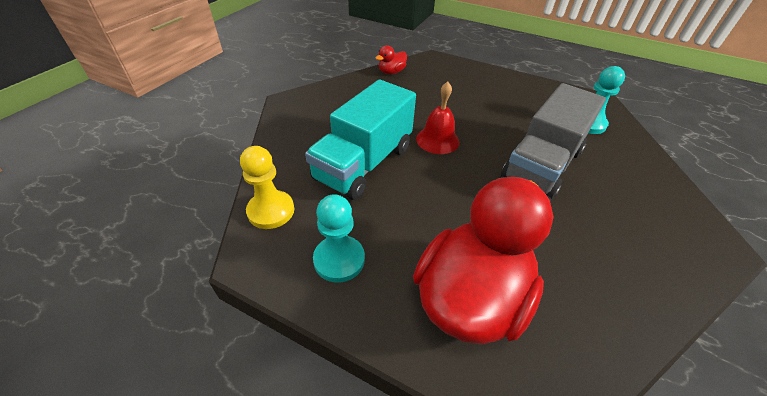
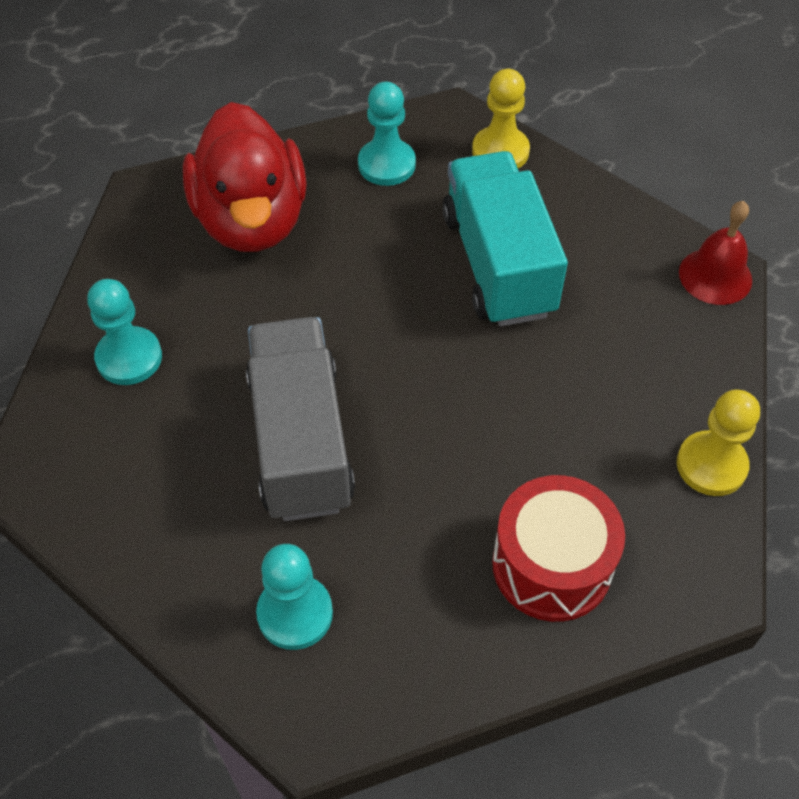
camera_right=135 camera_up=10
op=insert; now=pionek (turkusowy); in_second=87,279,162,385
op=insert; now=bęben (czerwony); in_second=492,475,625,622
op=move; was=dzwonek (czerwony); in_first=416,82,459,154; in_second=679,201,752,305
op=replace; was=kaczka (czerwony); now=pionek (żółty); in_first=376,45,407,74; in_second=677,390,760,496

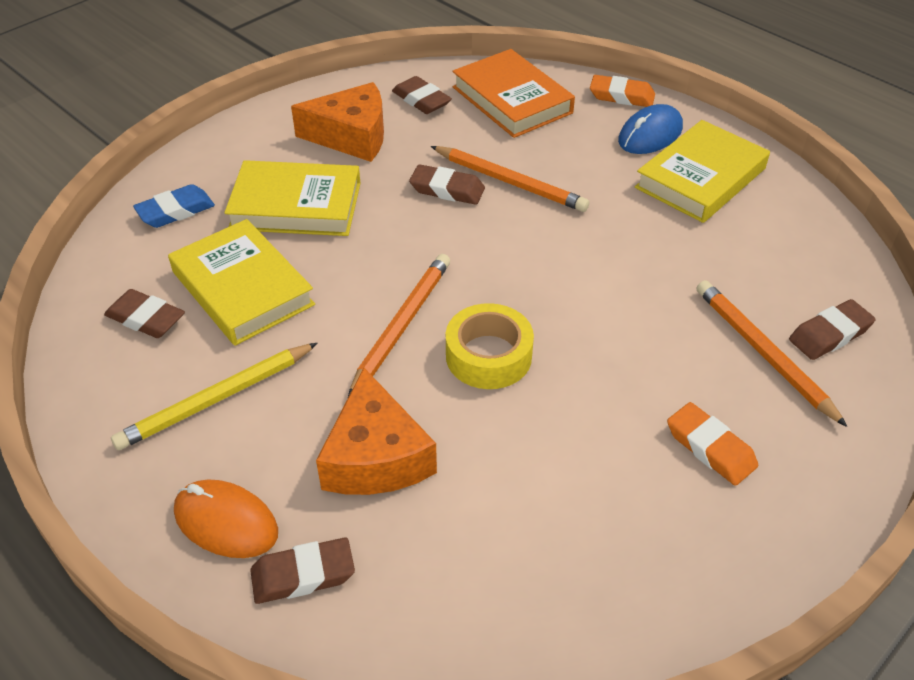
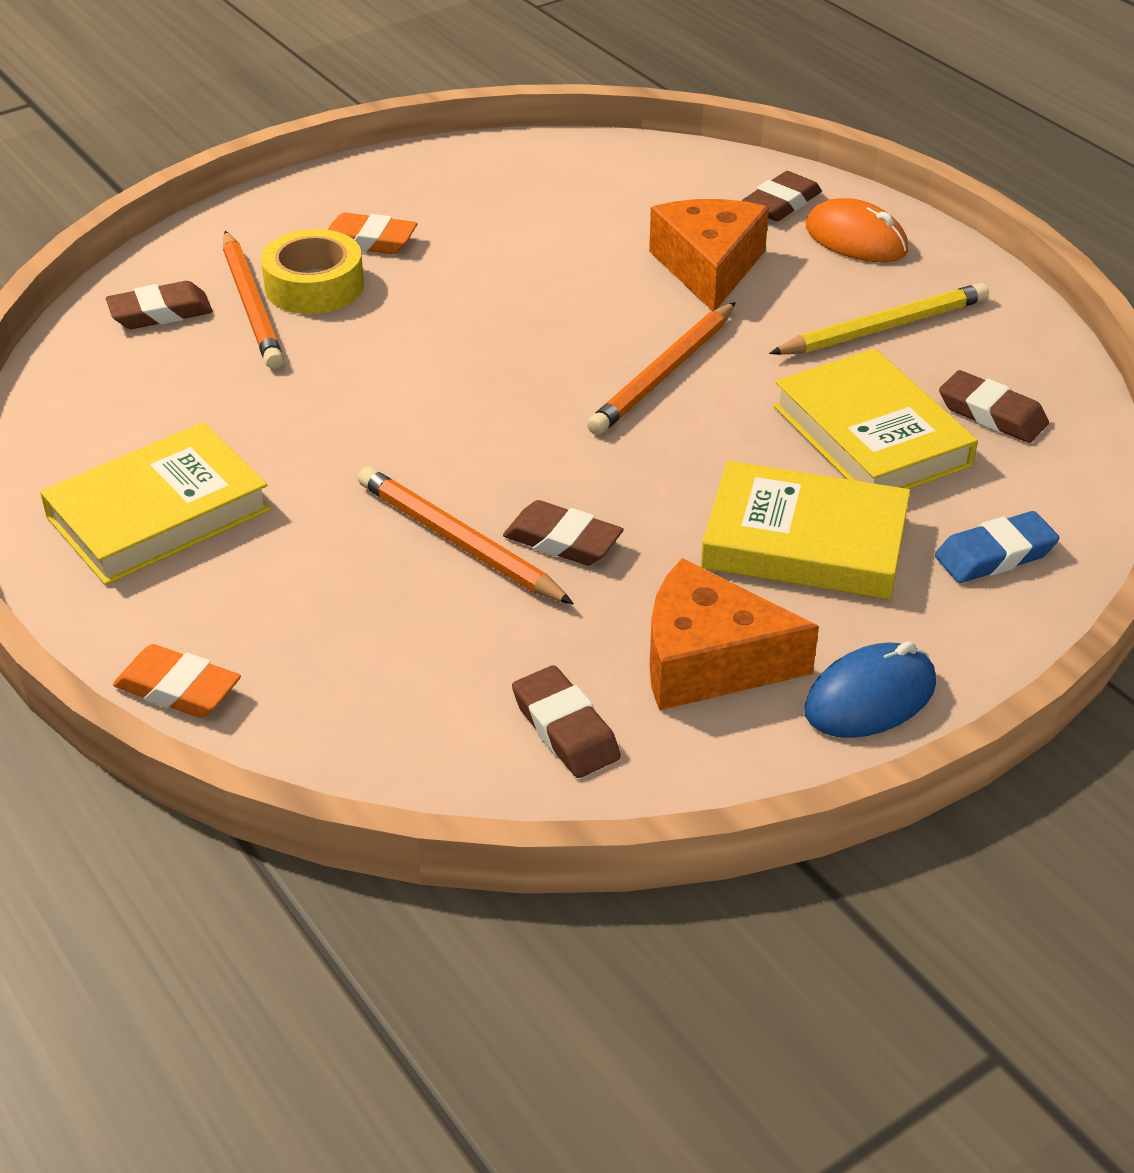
camera_right=-170 camera_up=-5
op=delete; was=książka (pomarańczowy); in_first=453,49,575,138
op=move; was=taśma klejąca (żółty); in_first=446,303,534,389; in_second=261,229,364,314
op=move; was=myszka (niebieski); in_first=618,104,683,154; in_second=804,641,936,738
op=rotate; was=gumka do mazania (brązowy); in_first=250,538,355,604; in_second=742,171,822,221; clockwise=-45
op=rotate; was=gumka do mazania (pomarańczowy); in_first=667,402,758,486; in_second=328,212,417,254; clockwise=-45

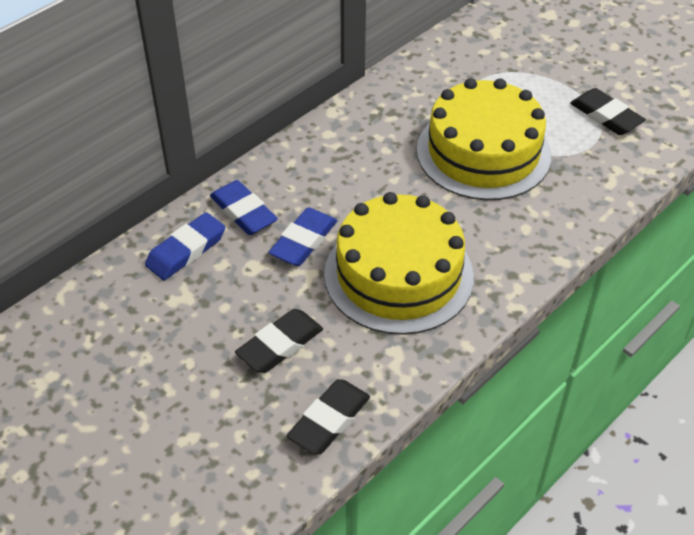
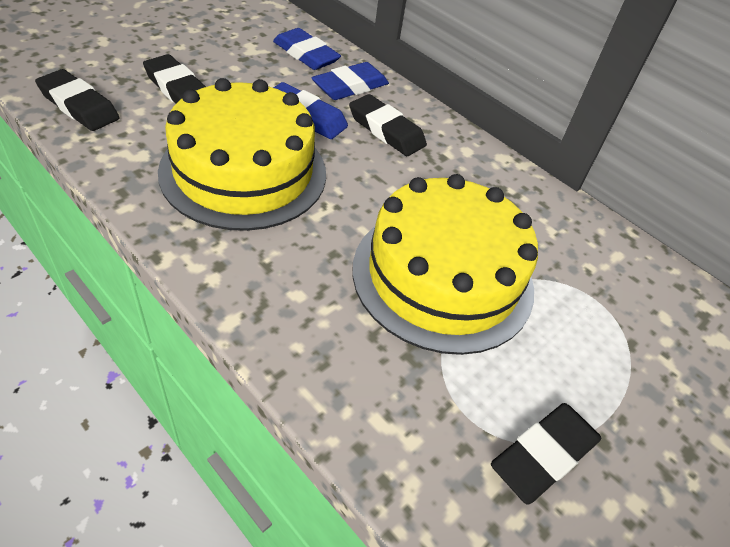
camera_right=85 camera_up=0
op=insert; now=gumka do mazania (czarny); in_second=349,94,427,156

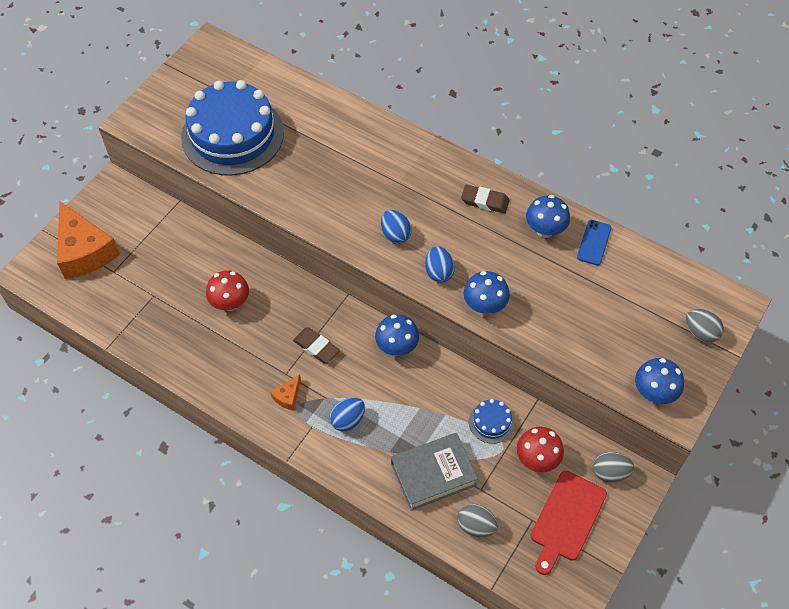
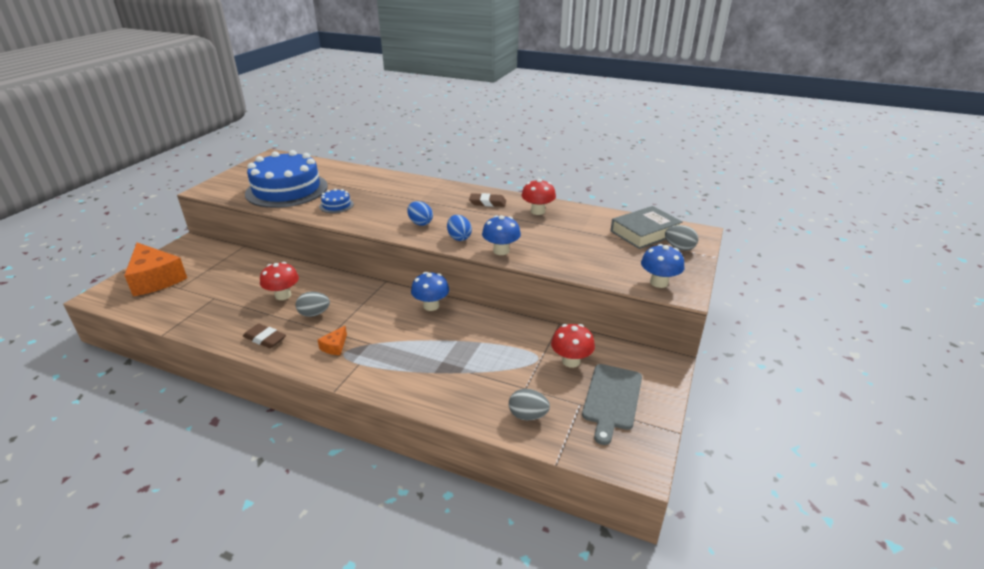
camera_right=-10 camera_up=-25
op=delete; was=jajko (niebieski); in_first=329,398,365,431
op=delete; was=telefon (niebieski); in_first=577,220,612,265
op=move; was=gumka do mazania (brązowy); in_first=293,327,340,363; in_second=243,324,286,348
op=move; was=książka (szary); in_first=391,433,478,511; in_second=611,206,683,249
op=move; was=tort (niebieski); in_first=469,399,515,444; in_second=319,188,354,213
op=move; was=jajko (szary); in_first=593,452,634,483; in_second=296,292,330,317
op=recolor; was=grzyb (niebieski); now=grzyb (czerwony); in_first=526,195,570,238; in_second=521,179,556,215
op=recolor; was=deska do krojenia (czerwony); now=deska do krojenia (szary); in_first=531,471,607,575; in_second=582,364,642,445

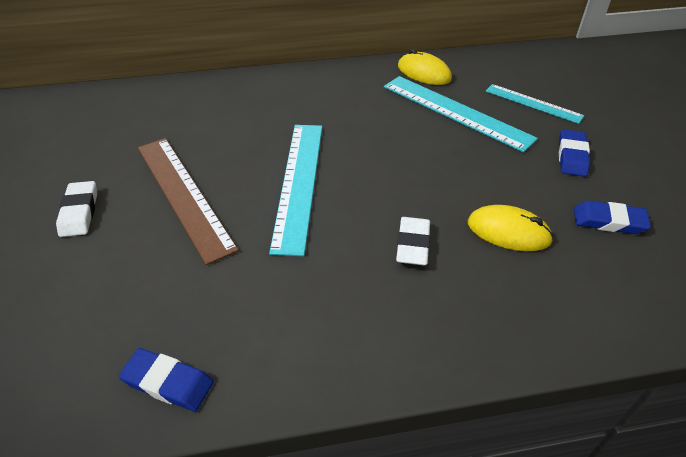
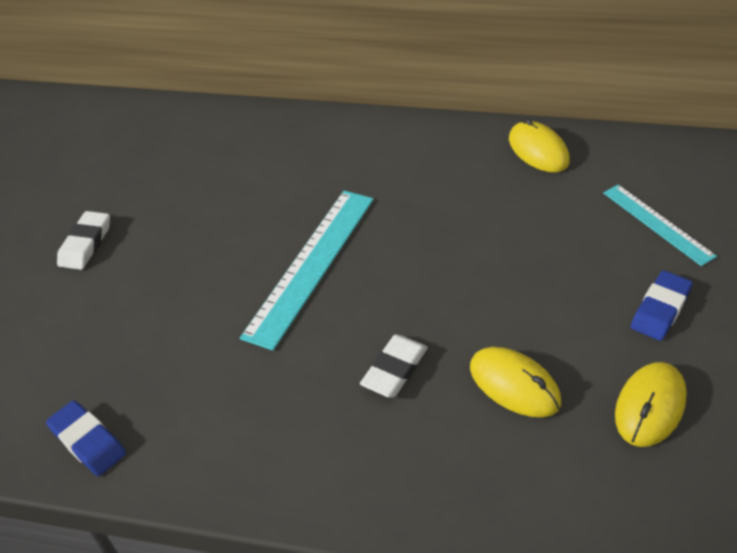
camera_right=25 camera_up=0
op=delete; was=linijka (brązowy); in_first=138,138,239,265
op=delete; was=linijka (turkusowy); in_first=384,76,538,152
op=replace; was=gumka do mazania (niebieski); now=myszka (żółty); in_first=574,200,651,234; in_second=615,362,687,447

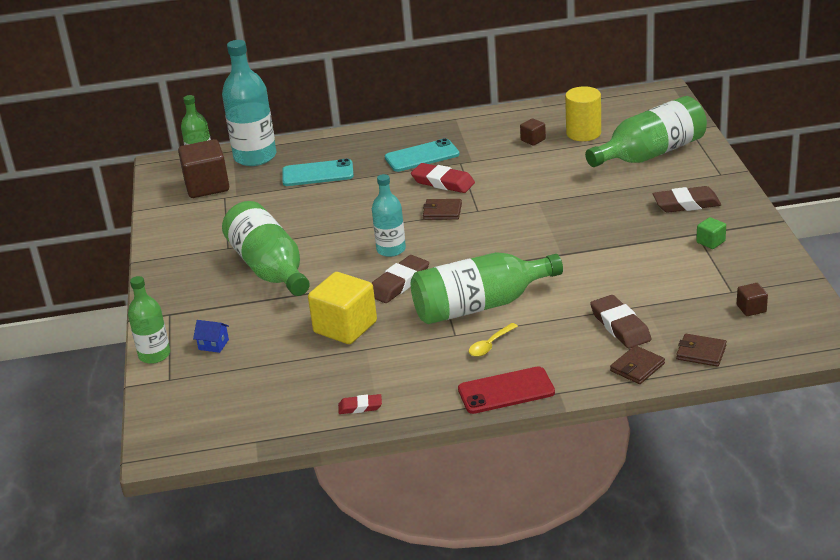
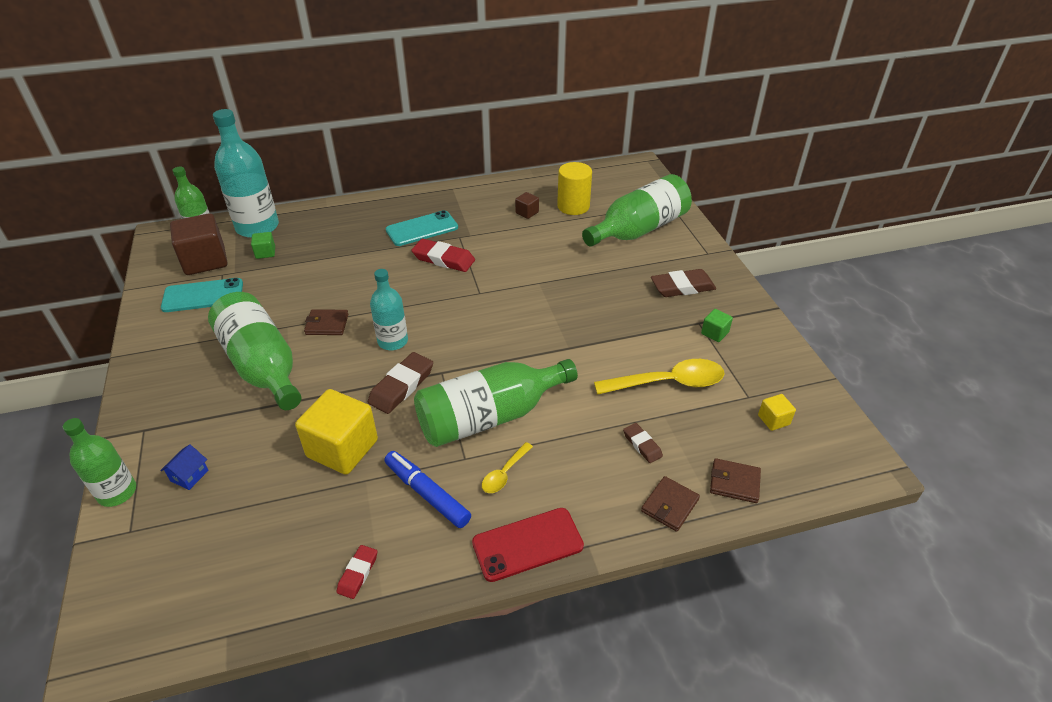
camera_right=-10 camera_up=10
op=insert; now=sześcian (zielony); in_second=251,232,275,259
op=insert; now=flamaster (niebieski); in_second=384,451,471,528
op=insert; now=łyżka (żółty); in_second=594,359,724,395
op=move; was=telefon (turkusowy); in_first=282,159,354,186; in_second=161,278,243,312
op=move; was=portfel (brązowy); in_first=423,199,462,220; in_second=304,310,349,335
op=recolor; was=sześcian (brązowy); now=sześcian (żółty); in_first=737,283,768,316; in_second=758,394,796,431
op=rotate; was=domek (niebieski); in_first=193,320,229,353; in_second=160,444,209,490; clockwise=-75
op=rotate; was=gumka do mazania (czerwony); in_first=338,394,382,414; in_second=337,545,377,599; clockwise=-60
op=resize; was=gumka do mazania (brązowy); in_first=590,295,651,349; in_second=623,423,663,463; ratio=0.57

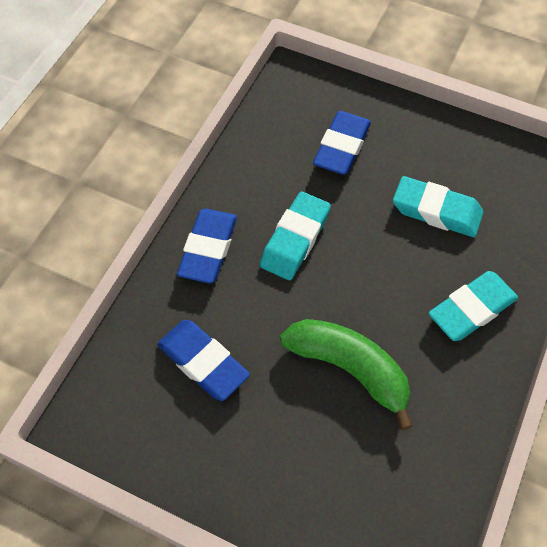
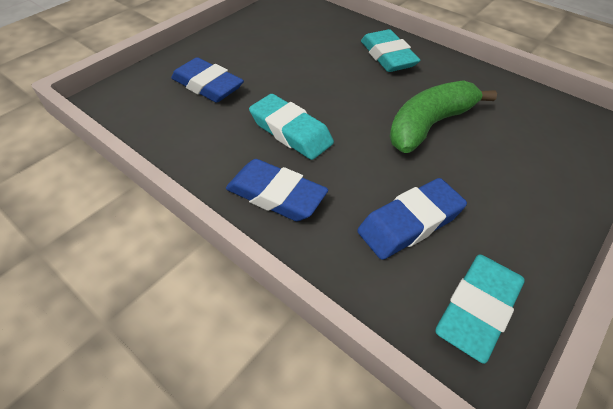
camera_right=-75 camera_up=-10
op=move; was=gumka do mazania (turkusowy); in_first=393,176,483,237; in_second=435,254,525,364

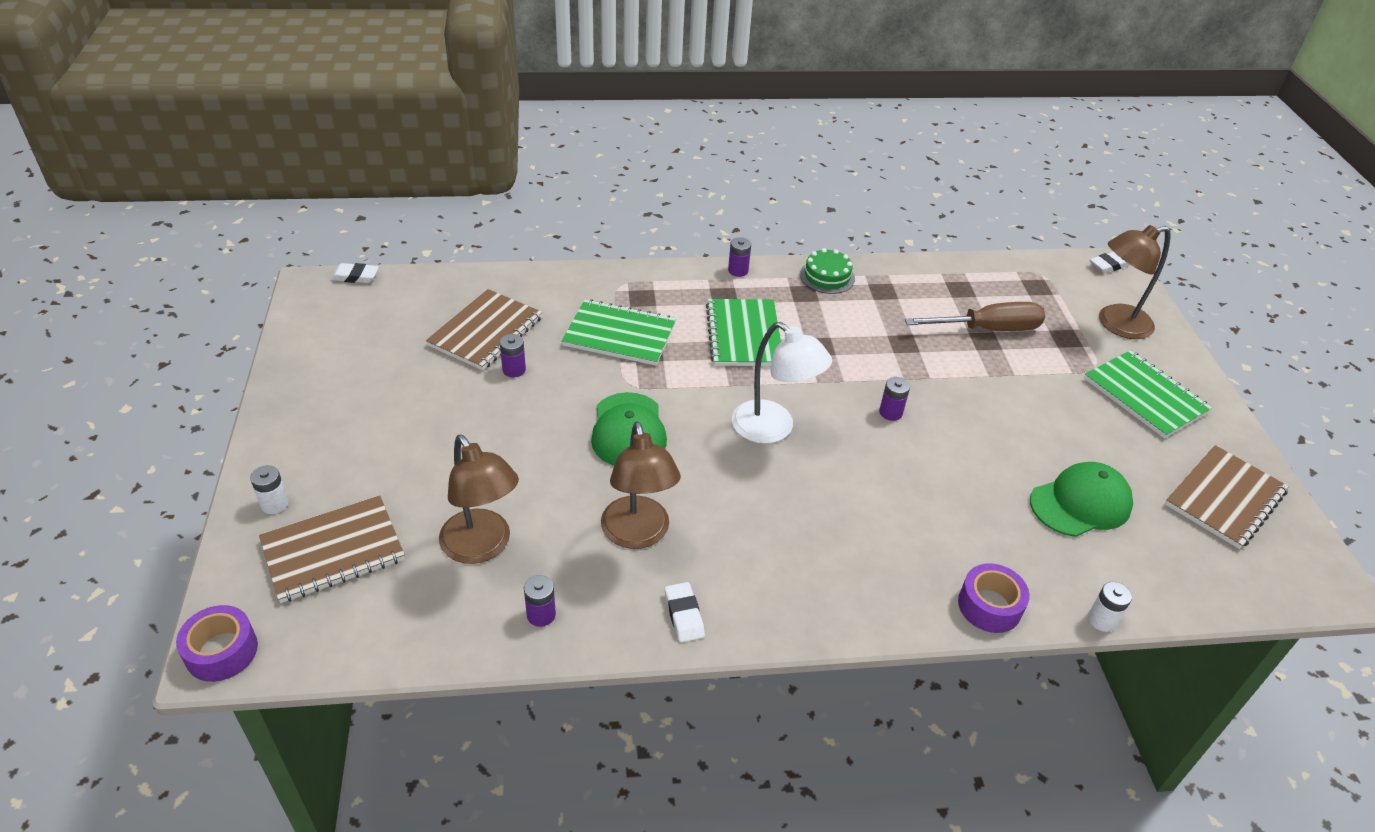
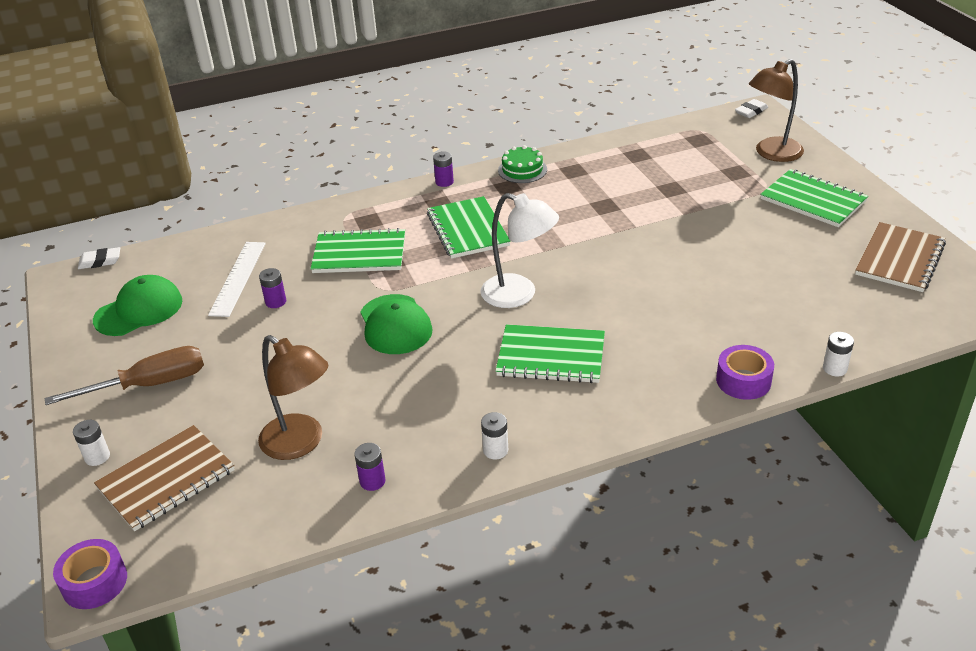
camera_right=-10 camera_up=-5
op=delete; was=lampka (brązowy); in_first=601,421,681,549
op=delete; was=bateria (fioletowy); in_first=879,377,910,421
op=insert; now=zeszyt (zielony); in_second=496,324,605,383
op=move; was=śrubokręt (brązowy); in_first=905,302,1045,331; in_second=45,346,204,405
op=move; was=czapka (zielony); in_first=1030,462,1133,537; in_second=93,275,182,336
op=replace; was=zeszyt (brązowy); now=linijka (biały); in_first=426,289,543,370; in_second=208,242,266,317
op=replace; was=gumka do mazania (biały); now=bateria (biały); in_first=665,582,705,642; in_second=481,412,508,459

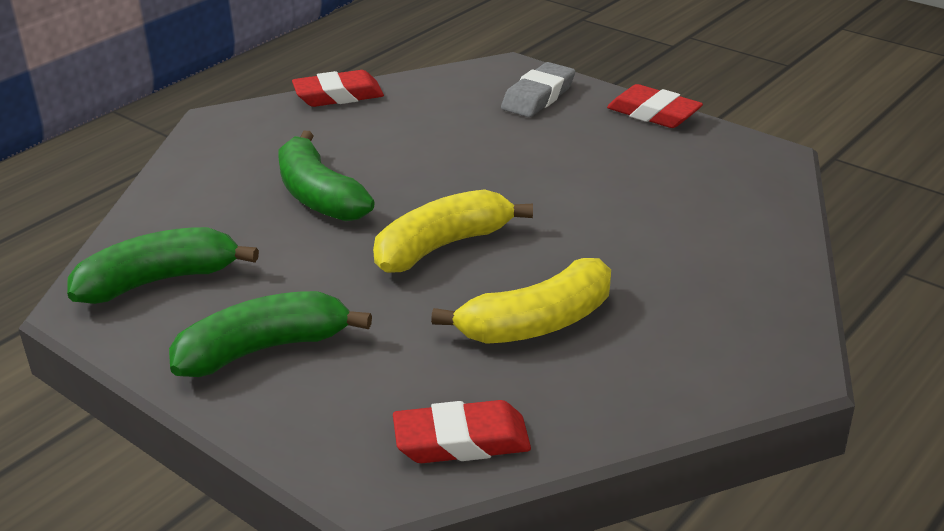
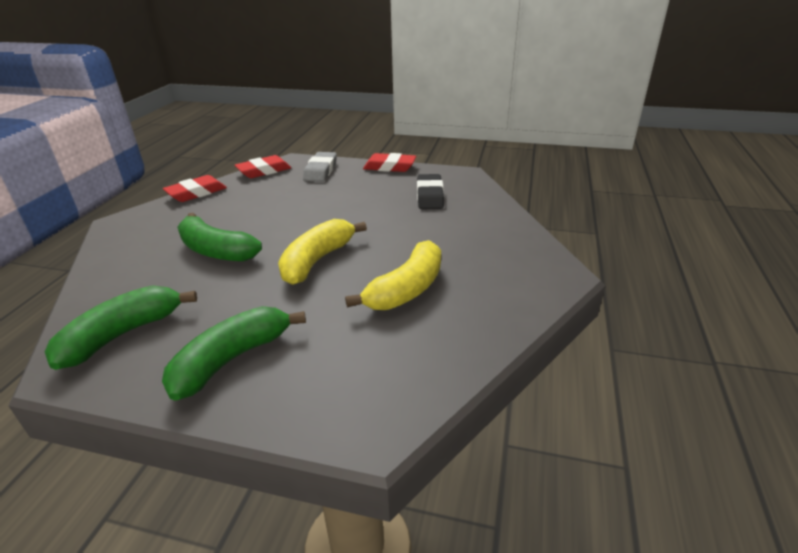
camera_right=-25 camera_up=0
op=insert; now=gumka do mazania (czarny); in_second=417,174,444,209
op=move; was=gumka do mazania (czerwony); in_first=393,400,531,463; in_second=235,155,291,178

